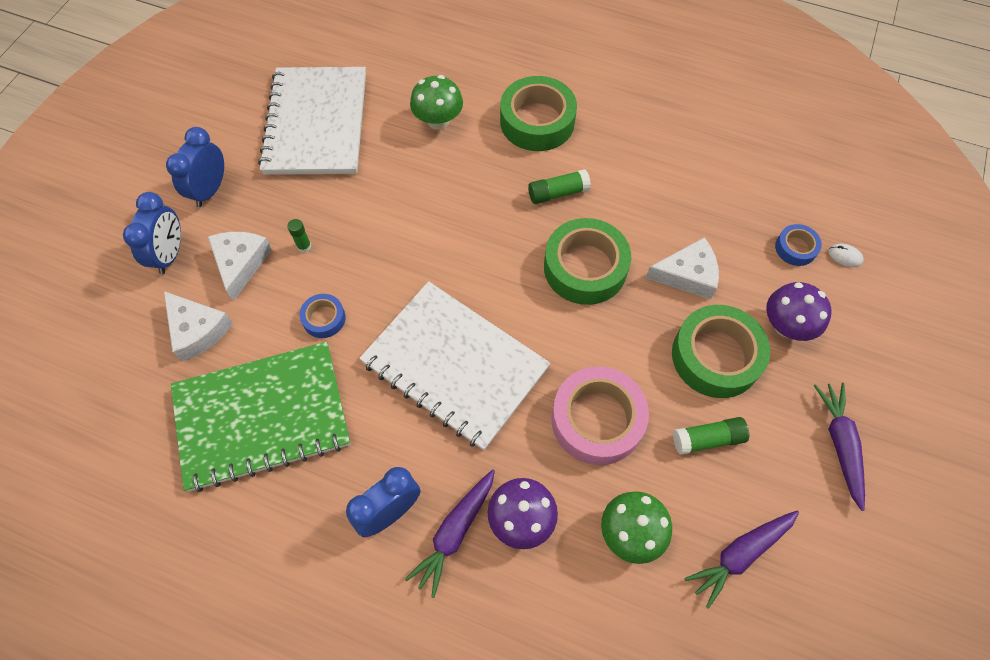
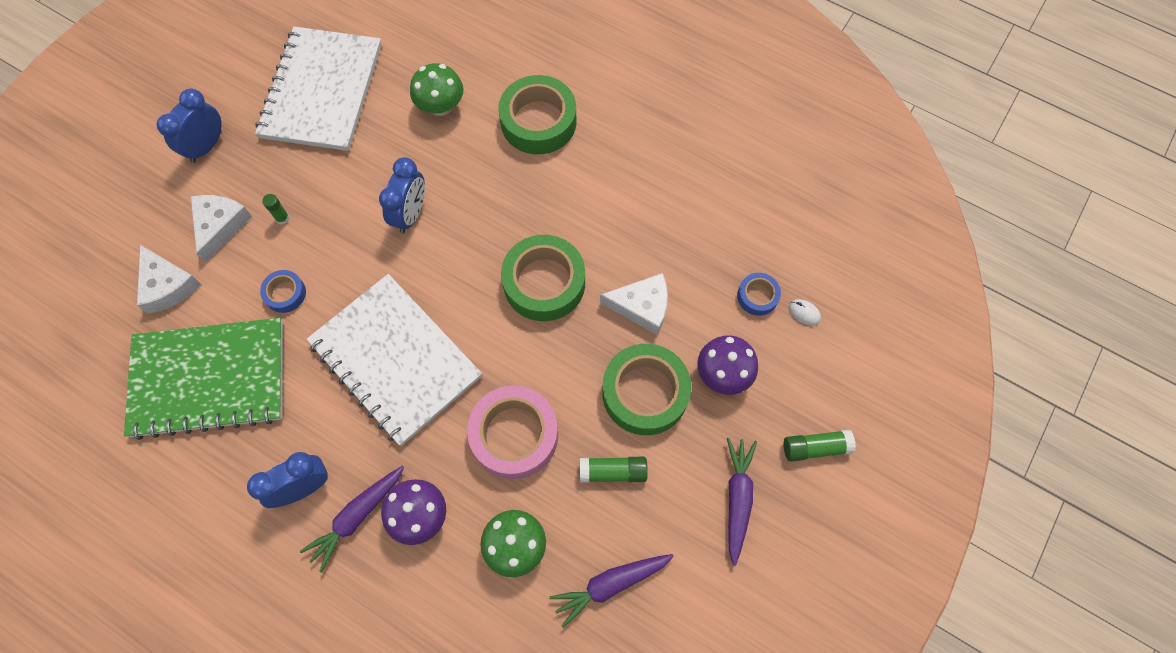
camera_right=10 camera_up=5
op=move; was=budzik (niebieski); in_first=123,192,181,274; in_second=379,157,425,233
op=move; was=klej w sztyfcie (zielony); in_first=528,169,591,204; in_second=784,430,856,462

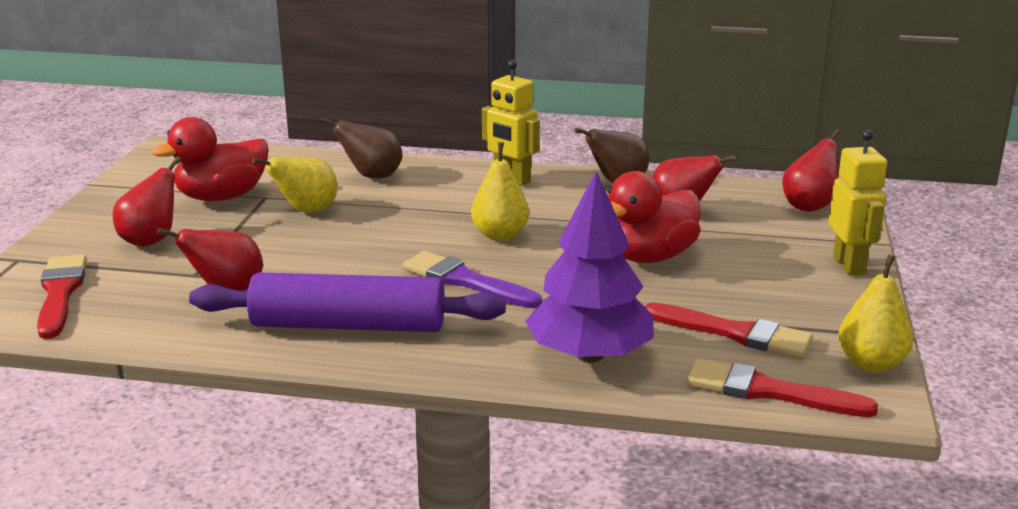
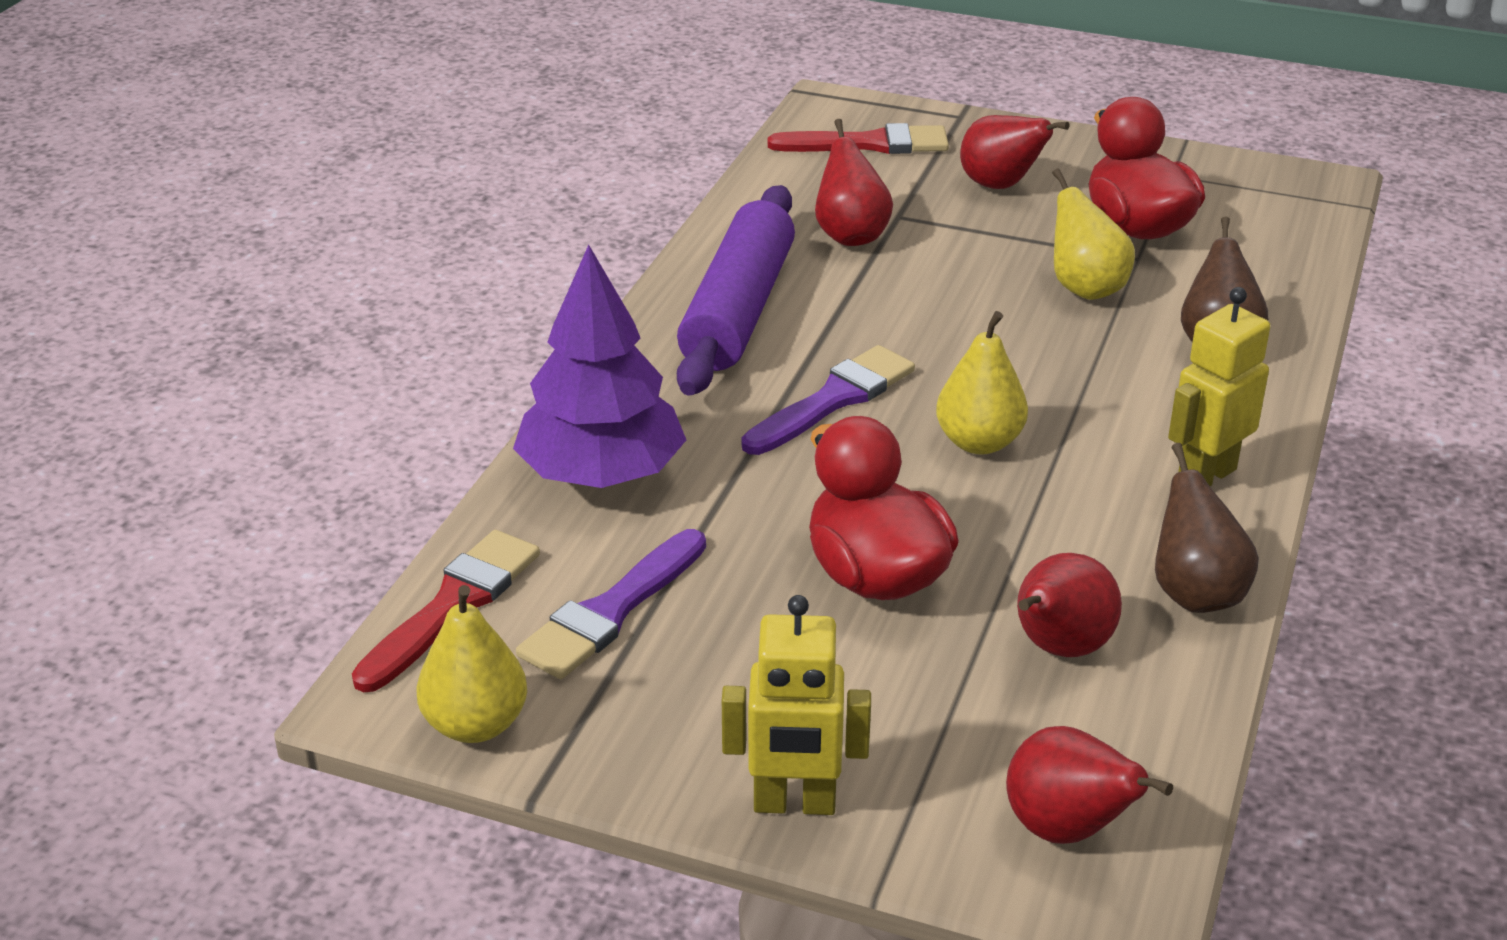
camera_right=100 camera_up=10
op=recolor; was=pędzel (czerwony); now=pędzel (fioletowy); in_first=645,302,813,358; in_second=516,529,706,679

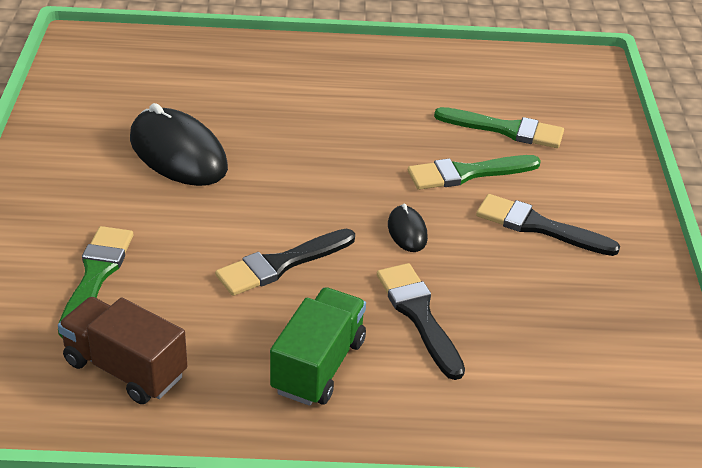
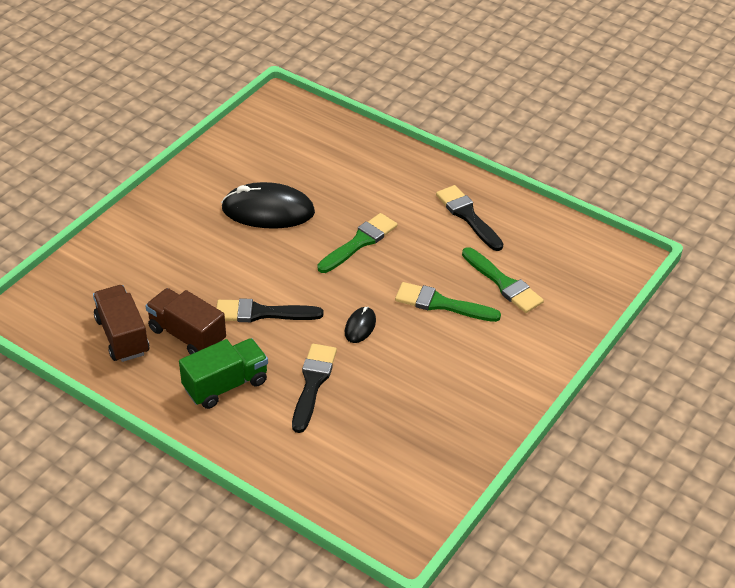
camera_right=35 camera_up=5
op=insert; now=ciężarówka (brązowy); in_second=145,288,226,355
op=move; was=pędzel (zielony); in_first=58,226,133,338; in_second=317,213,397,273
op=move; was=pędzel (czarny); in_first=476,194,620,256; in_second=436,185,503,251
op=rotate; was=myszka (czarny); in_first=130,103,228,186; in_second=221,182,315,229; clockwise=-75

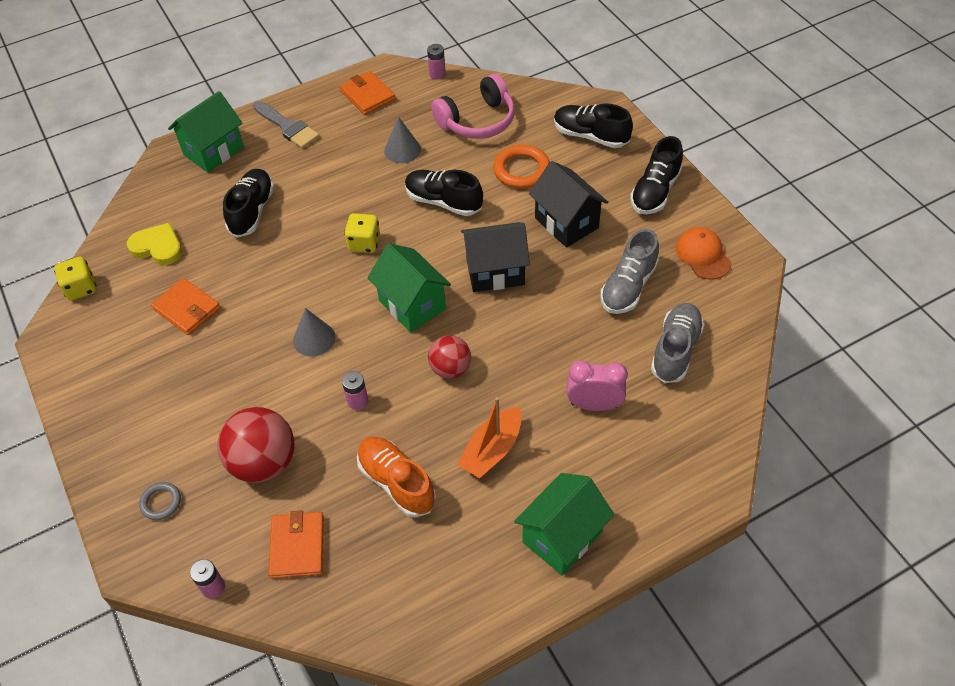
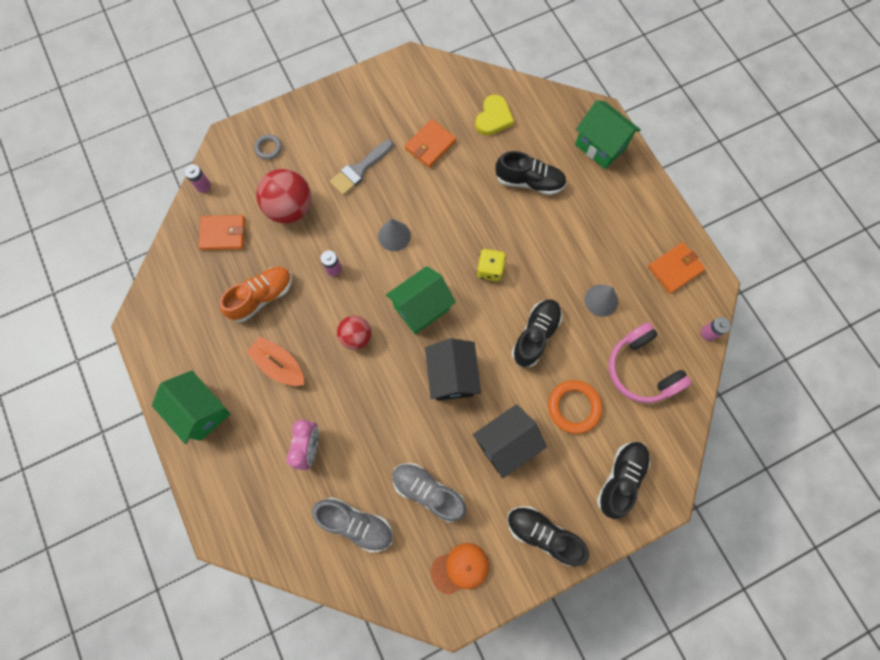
camera_right=90 camera_up=20
op=delete; was=kostka do gry (żółty); in_first=54,257,97,300
op=move; was=pędzel (szary); in_first=253,101,319,149; in_second=330,139,393,195

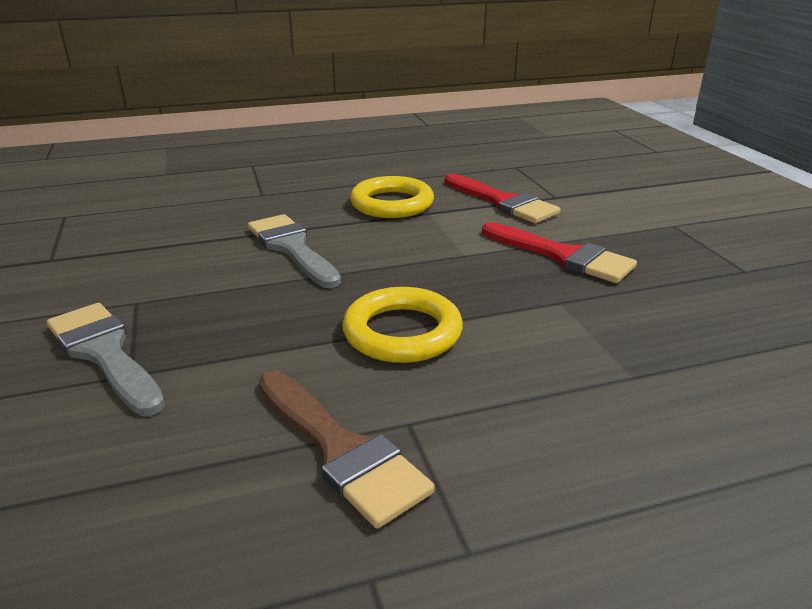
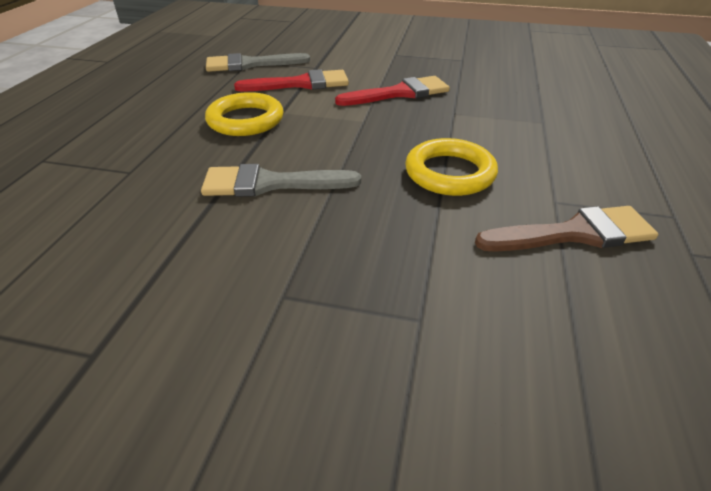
camera_right=-60 camera_up=10
op=move; was=pędzel (szary); in_first=47,303,165,416; in_second=206,53,310,72

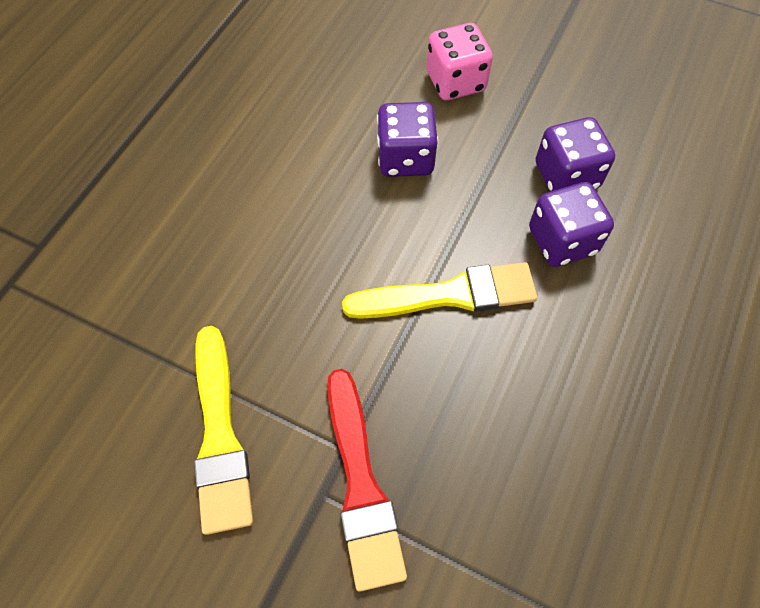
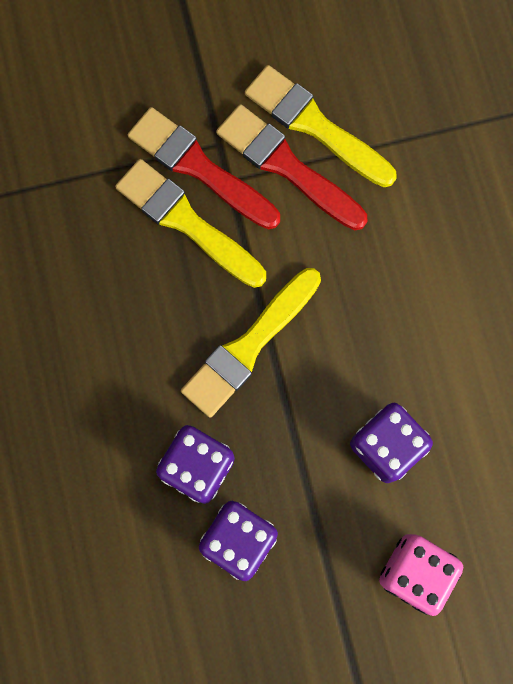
camera_right=140 camera_up=15
op=insert; now=pędzel (żółty); in_second=115,159,266,288
op=insert; now=pędzel (czerwony); in_second=216,104,367,230

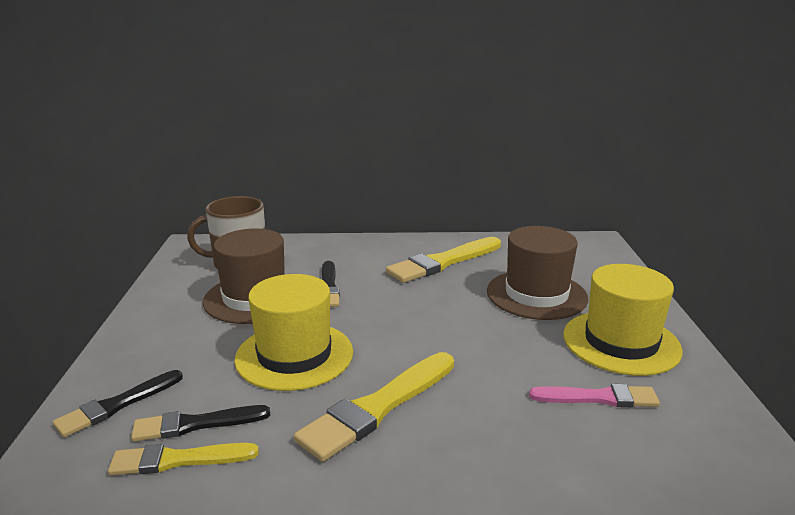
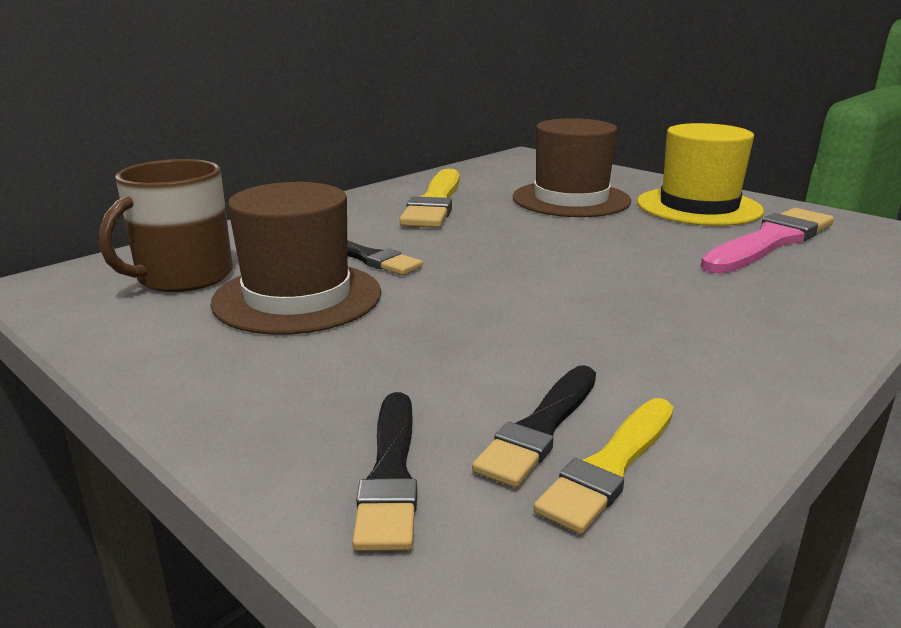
camera_right=-45 camera_up=0
op=delete; was=kapelusz (żółty); in_first=235,274,353,391
op=delete; was=pędzel (żółty); in_first=294,352,454,462
op=resize; was=pędzel (różowy); in_first=529,384,660,407; in_second=700,208,834,273; ratio=1.59

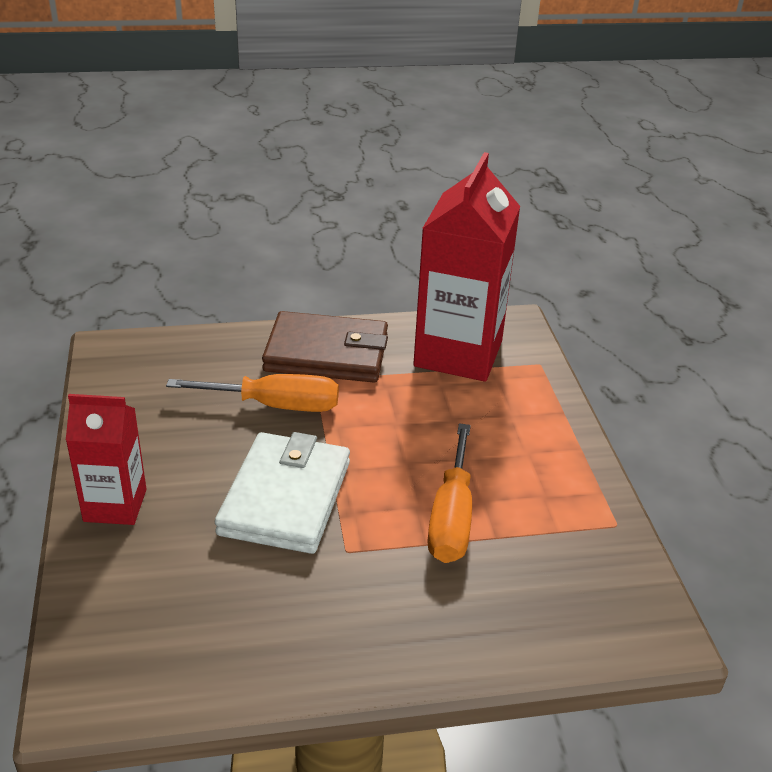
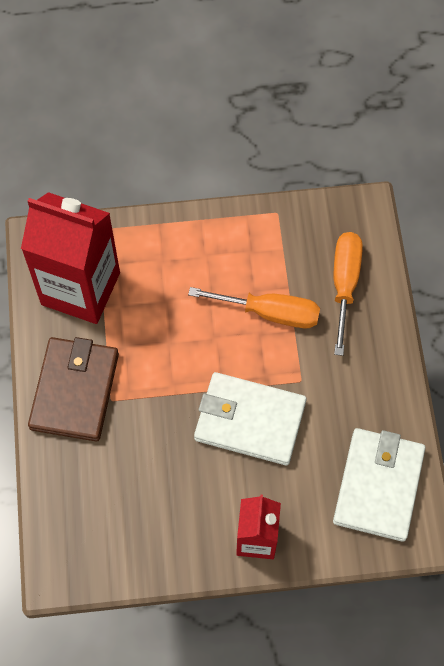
camera_right=-85 camera_up=30
op=insert; now=portfel (biały); in_second=333,428,425,542
op=move; was=śrubokręt (pomarańczowy); in_first=166,374,339,412; in_second=334,232,363,356

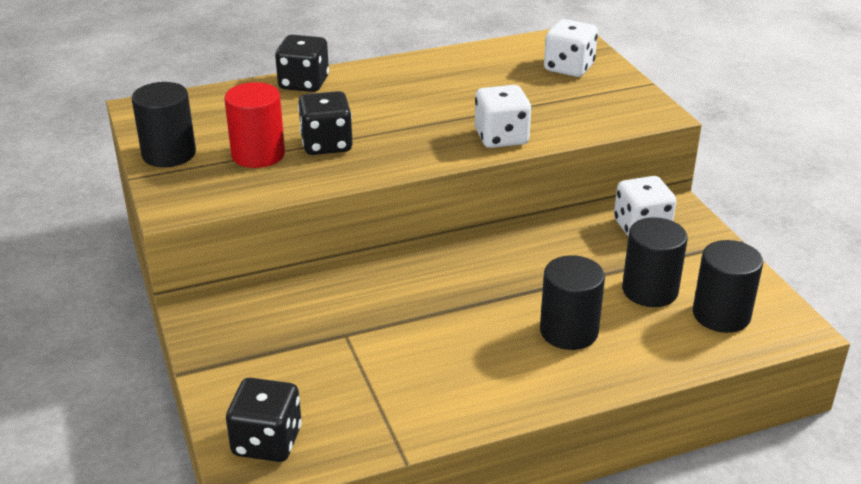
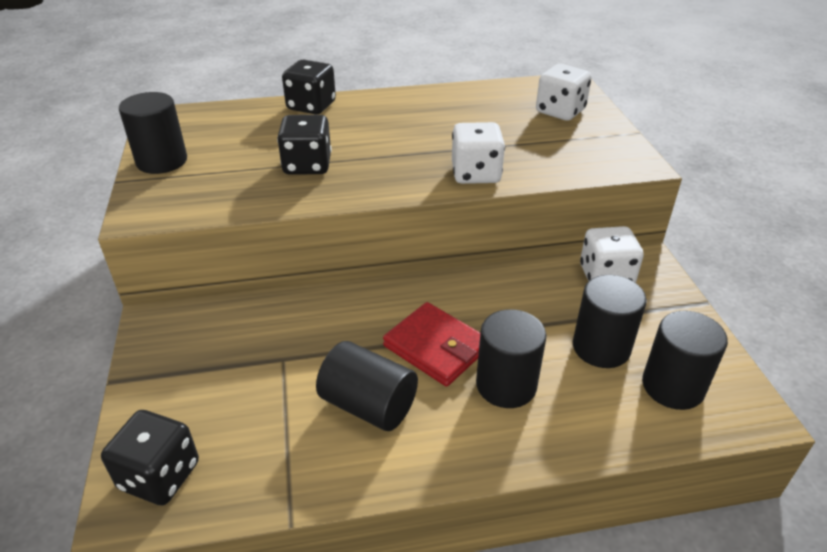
camera_right=10 camera_up=5
op=delete; was=walec (czerwony); in_first=224,82,285,168
op=insert; now=walec (czarny); in_second=316,341,418,431
op=insert; now=portfel (czerwony); in_second=383,302,480,387

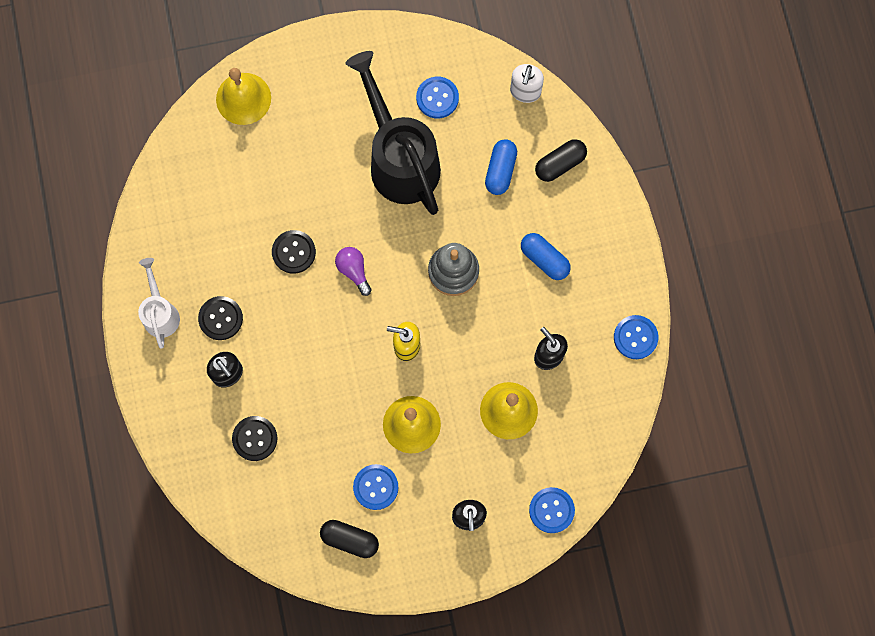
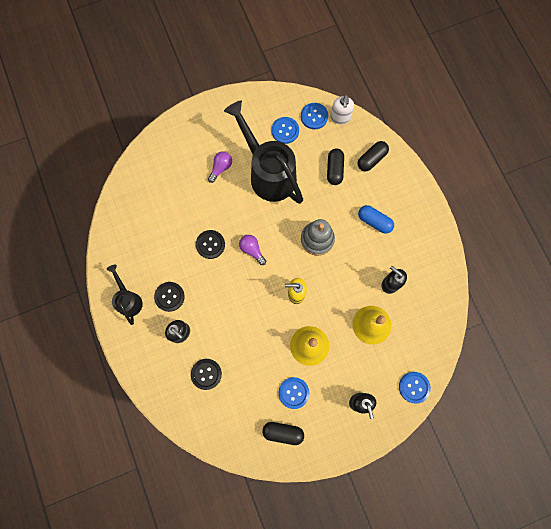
camera_right=-10 camera_up=0
op=delete; was=dzwonek (żółty); in_first=216,68,271,125
op=insert; now=żarówka (fioletowy); in_second=208,151,232,183
op=move; was=guzik (niebieski); in_first=614,315,659,359; in_second=301,103,328,129
op=recolor; was=konewka (biały); now=konewka (czarny); in_first=138,258,180,348; in_second=107,265,143,325
op=recolor; was=kapsułka (niebieski); now=kapsułka (czarny); in_first=485,139,517,195; in_second=327,148,344,185

